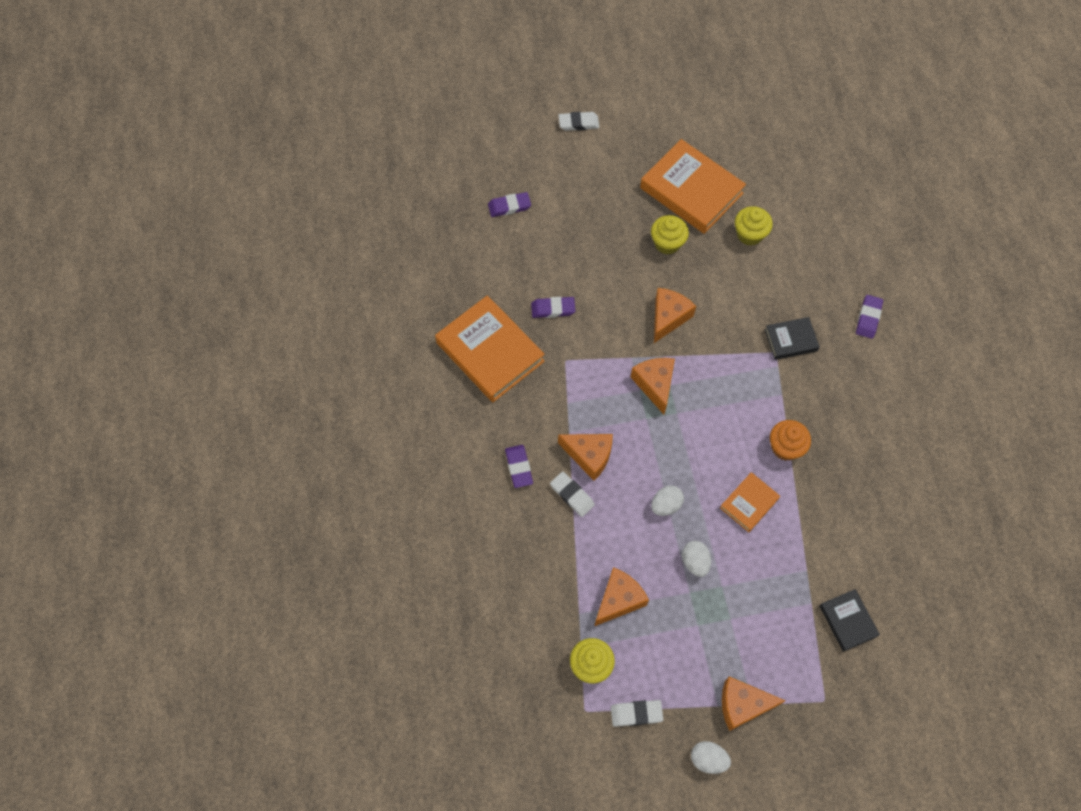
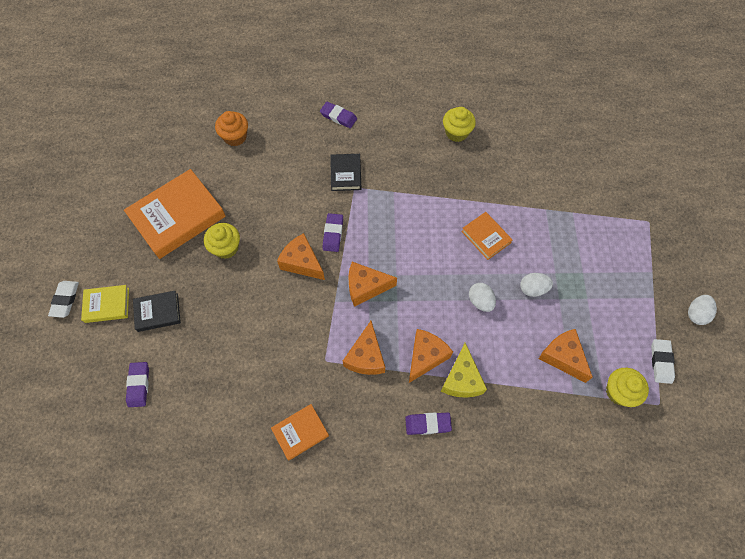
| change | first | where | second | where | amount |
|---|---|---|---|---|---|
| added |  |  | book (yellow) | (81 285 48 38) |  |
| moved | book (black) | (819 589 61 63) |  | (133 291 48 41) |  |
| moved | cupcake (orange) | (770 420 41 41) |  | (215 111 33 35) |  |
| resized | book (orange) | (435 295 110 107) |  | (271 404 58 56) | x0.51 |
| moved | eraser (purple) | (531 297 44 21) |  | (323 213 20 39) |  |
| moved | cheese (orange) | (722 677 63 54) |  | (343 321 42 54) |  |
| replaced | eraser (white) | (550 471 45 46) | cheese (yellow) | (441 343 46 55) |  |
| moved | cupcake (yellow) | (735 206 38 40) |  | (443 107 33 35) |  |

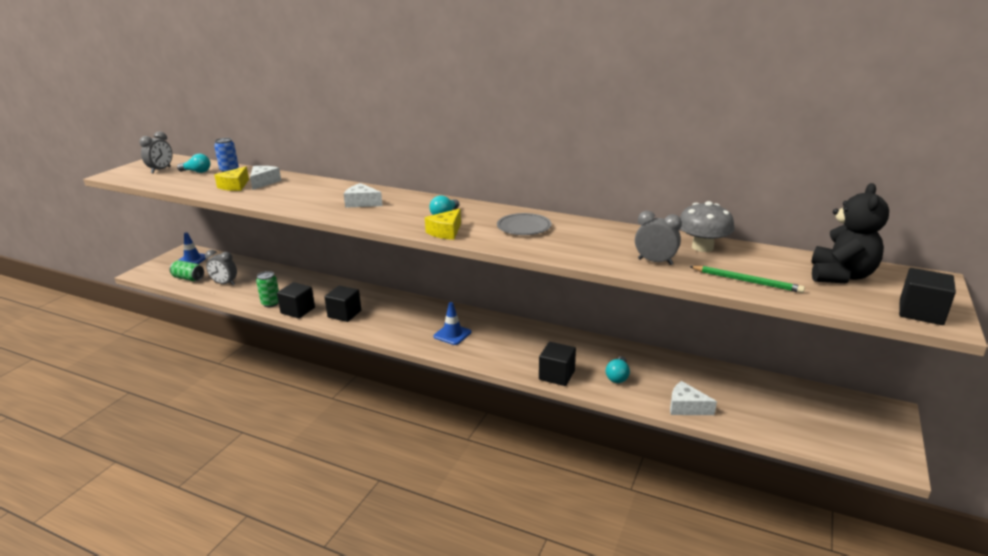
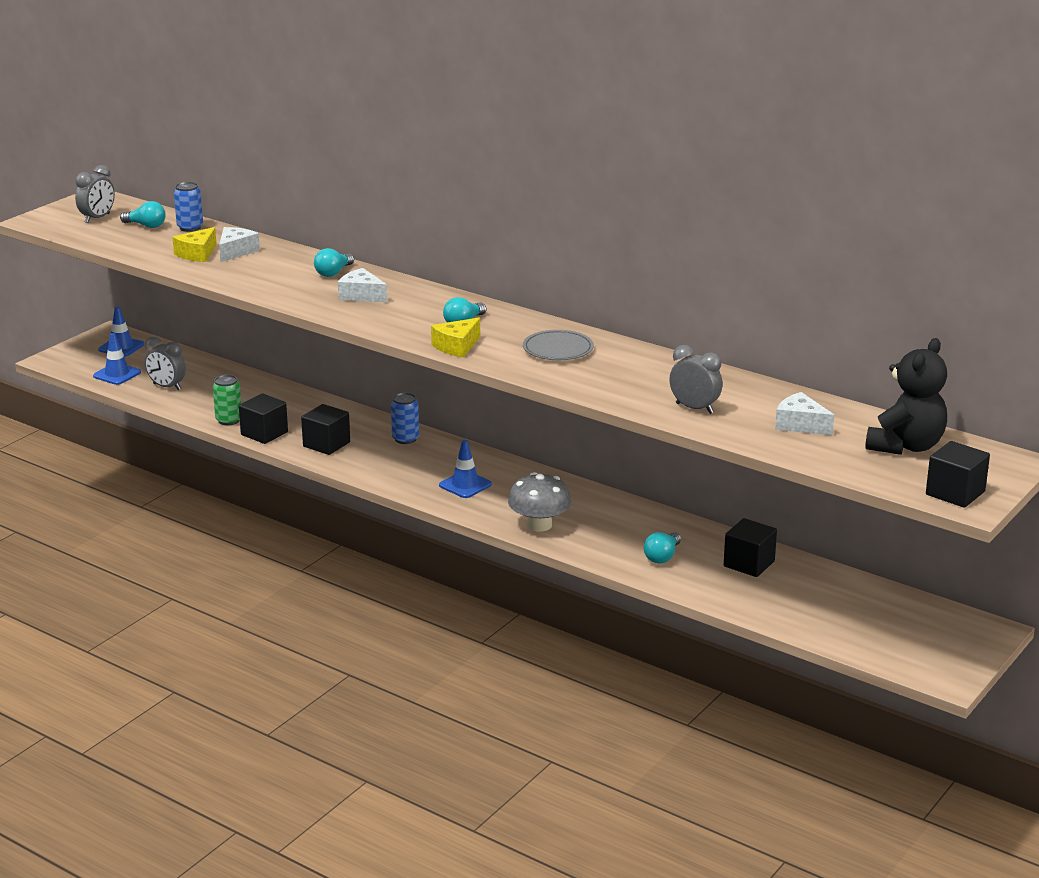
| change | first | where | second | where | amount |
|---|---|---|---|---|---|
| replaced | can (green) | (170 260 34 21) | traffic cone (blue) | (93 333 48 52) |  |
| added |  |  | light bulb (turquoise) | (314 248 40 29) |  |
| added |  |  | can (blue) | (391 393 28 51) |  |
| moved | mushroom (grey) | (680 201 54 51) |  | (508 472 64 60) |  |
| moved | cube (black) | (539 342 37 44) |  | (724 518 53 59) |  |
| moved | cheese (white) | (670 381 47 34) |  | (775 392 59 43) |  |
| removed | pencil (green) | (689 266 116 27) |  |  |  |

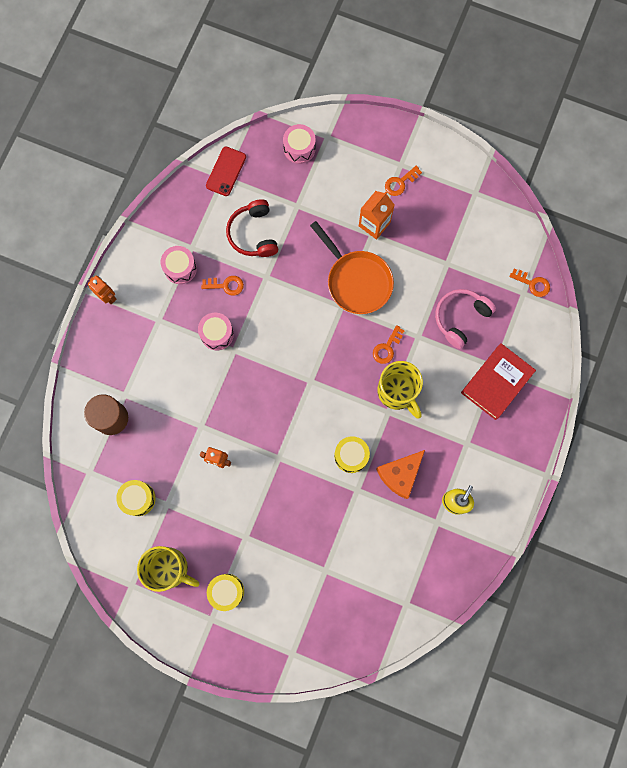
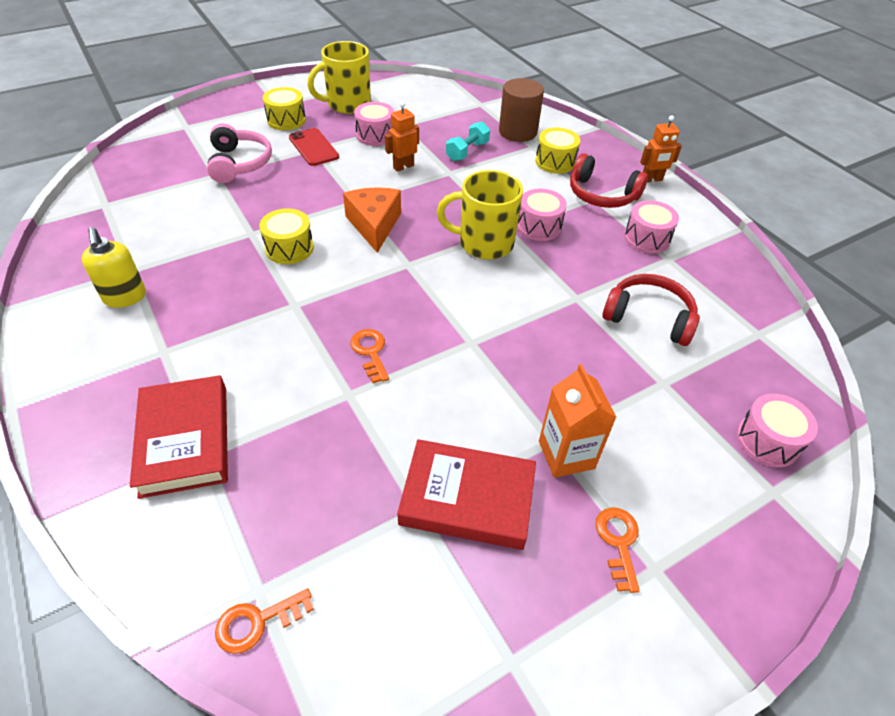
| change | first | where | second | where | amount |
|---|---|---|---|---|---|
| moved | headphones (pink) | (435 289 61 60) |  | (207 123 65 60) |  |
| moved | phone (red) | (206 147 40 49) |  | (289 128 50 38) |  |
| moved | cheese (orange) | (376 450 49 49) |  | (343 187 58 66) |  |
| added |  |  | drum (pink) | (354 102 40 44) |  |
| added |  |  | book (red) | (397 439 139 111) |  |
| moved | mug (yellow) | (377 361 46 58) |  | (437 170 86 90) |  |
| added |  |  | dumbbell (turquoise) | (446 121 44 40) |  |
| moved | drum (yellow) | (116 480 40 36) |  | (535 128 45 46) |  |
| added |  |  | headphones (red) | (570 153 78 55) |  |
| removed | key (orange) | (201 276 43 20) |  |  |  |
| removed | pan (orange) | (310 221 84 93) |  |  |  |

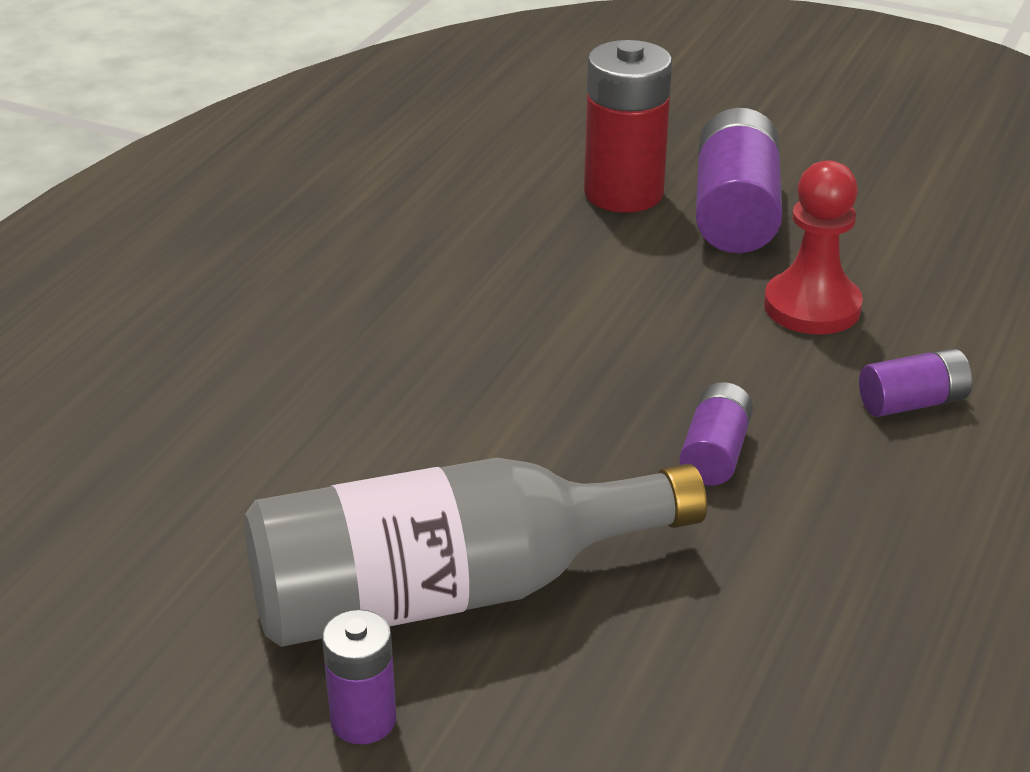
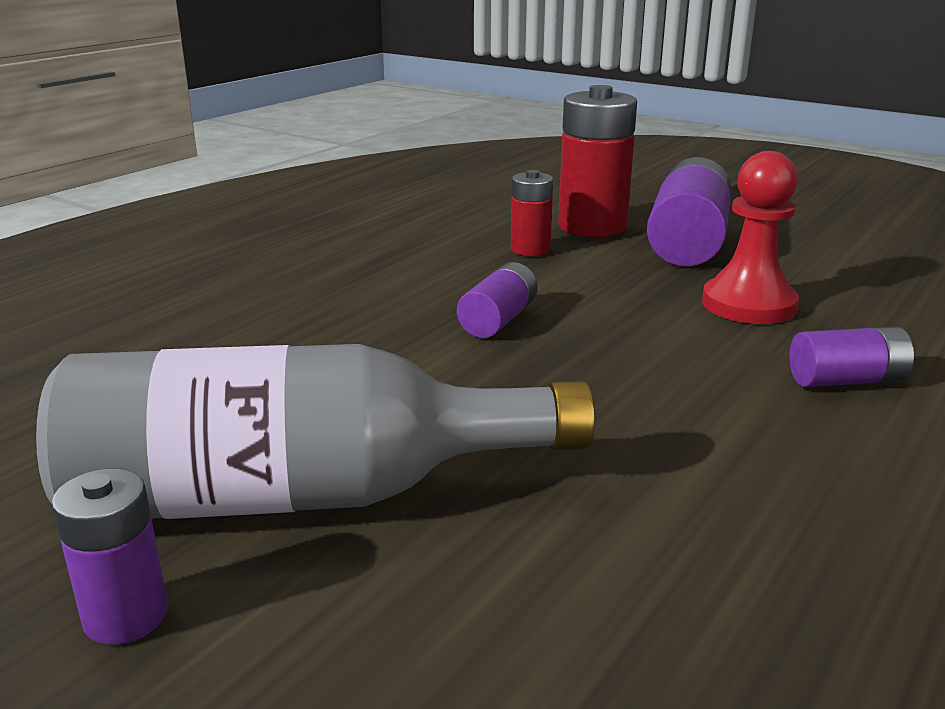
| change | first | where | second | where | amount |
|---|---|---|---|---|---|
| moved | battery (purple) | (679 382 74 104) |  | (457 262 81 76) |  |
| added |  |  | battery (red) | (511 170 42 86) |  |

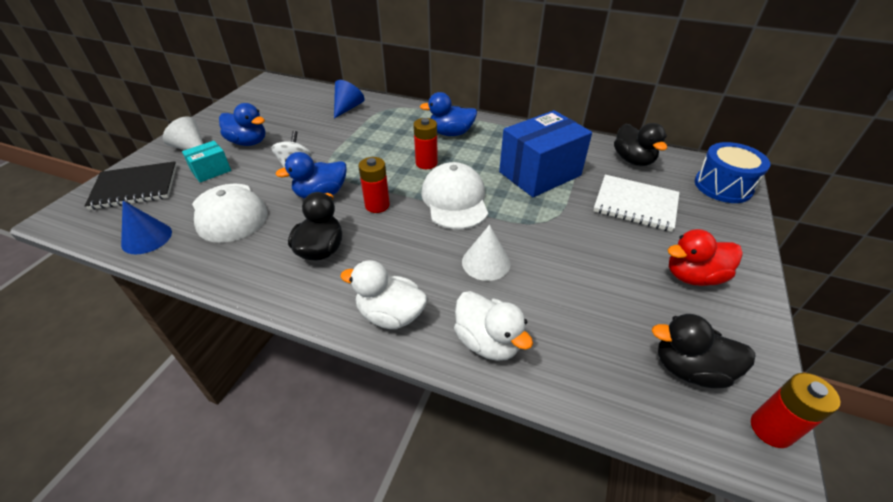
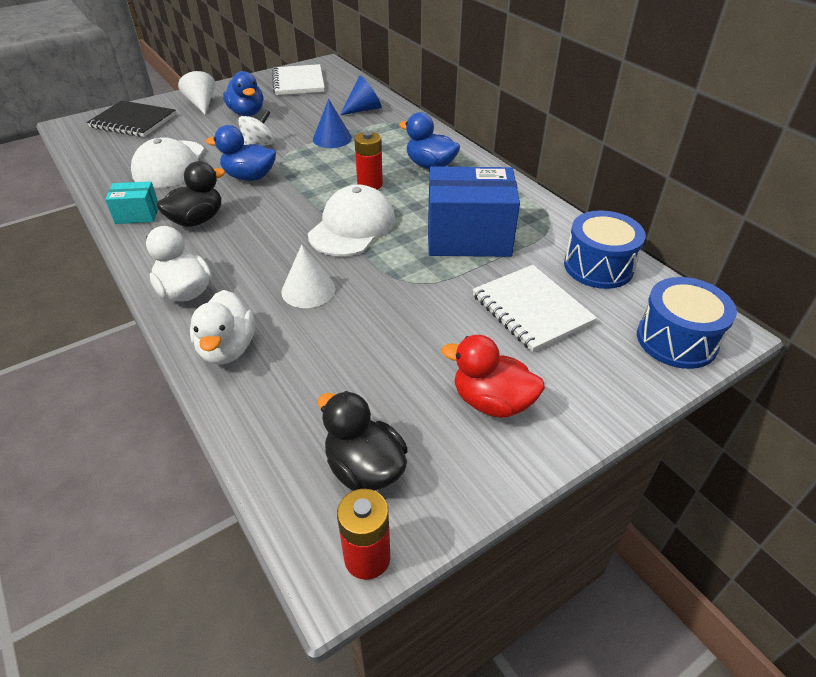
| change | first | where | second | where | amount |
|---|---|---|---|---|---|
| moved | box (turquoise) | (182 141 49 41) |  | (105 181 53 43) |  |
| added |  |  | notebook (white) | (272 64 53 31) |  |
| moved | cone (blue) | (121 201 51 53) |  | (313 99 39 49) |  |
| replaced | duck (black) | (614 123 53 43) | drum (blue) | (564 210 82 79) |  |
| removed | battery (red) | (358 157 32 56) |  |  |  |

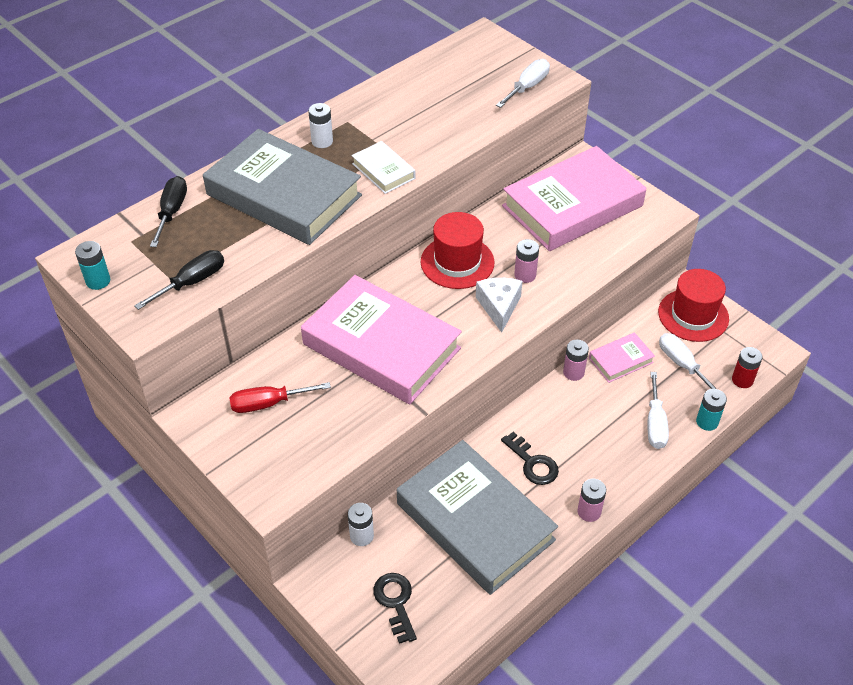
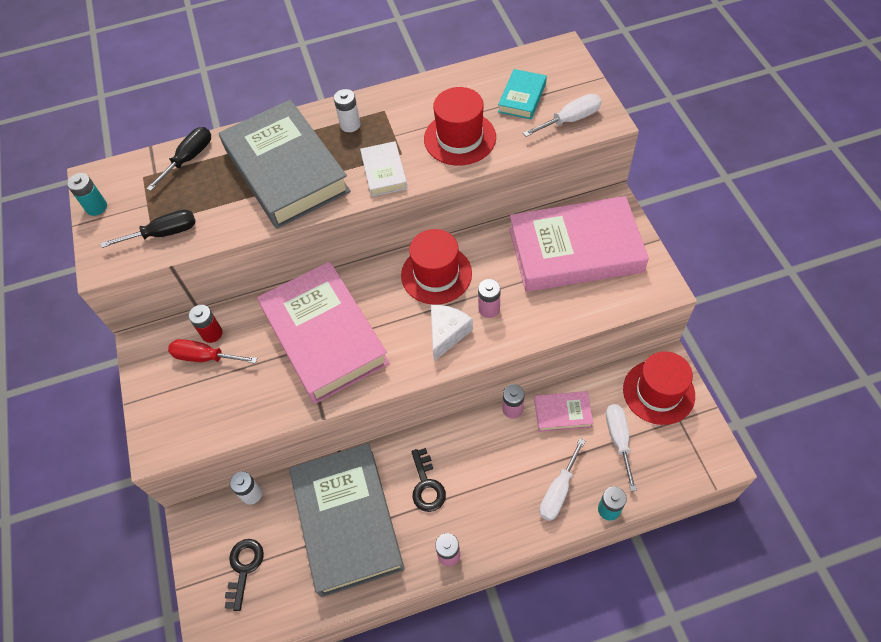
| change | first | where | second | where | amount |
|---|---|---|---|---|---|
| moved | battery (red) | (732 347 31 41) |  | (188 305 35 38) |  |
| added |  |  | hat (red) | (424 87 72 79) |  |
| added |  |  | book (turquoise) | (498 69 49 50) |  |

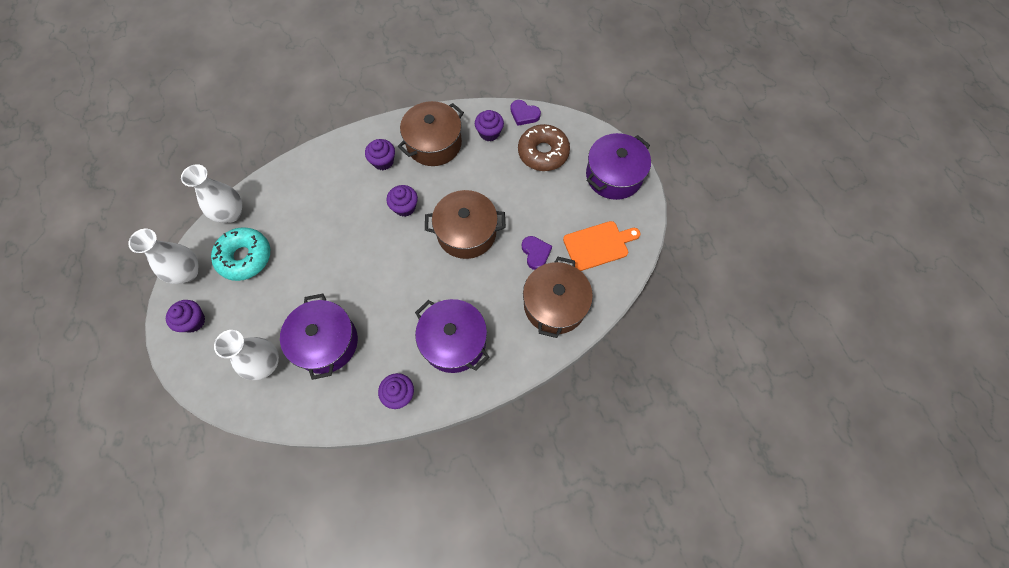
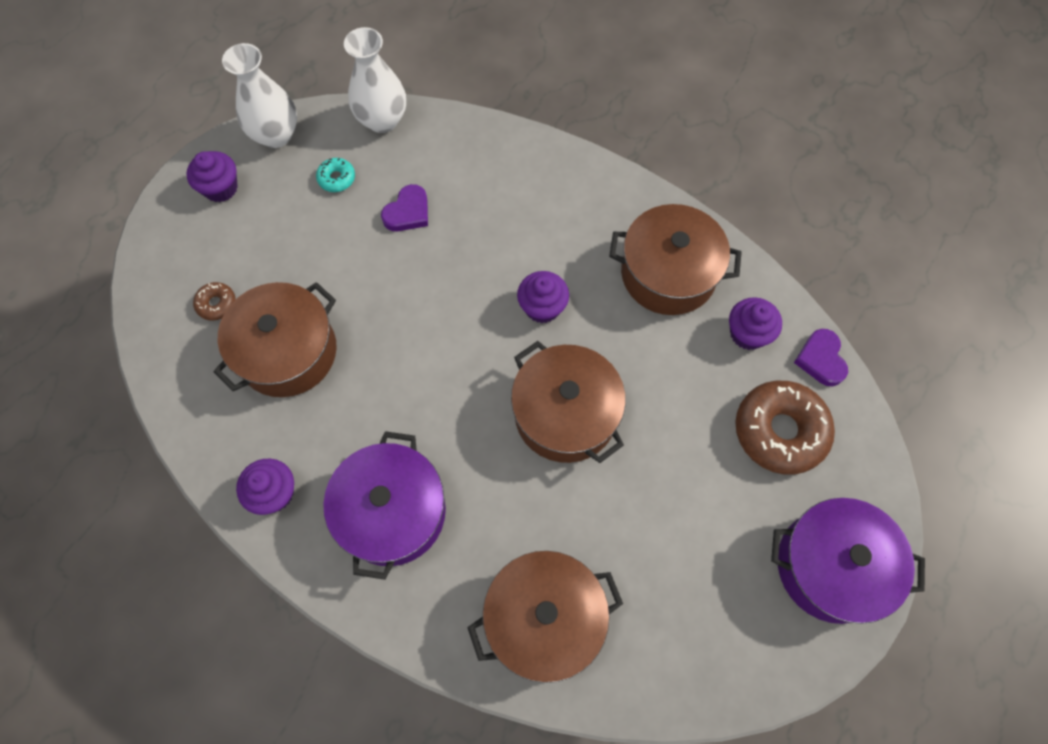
| change | first | where | second | where | amount |
|---|---|---|---|---|---|
| replaced | vase (white) | (214 330 65 50) | donut (brown) | (193 282 43 39) |  |
| recoloured | pot (purple) | (280 294 78 86) | pot (brown) | (214 282 123 115) |  |
| resized | donut (turquoise) | (211 227 59 54) |  | (316 158 39 34) | x0.46 |
| moved | heart (purple) | (522 236 30 34) |  | (381 184 47 47) |  |
| removed | cupcake (purple) | (365 139 30 31) |  |  |  |
| removed | cutting board (orange) | (563 221 77 50) |  |  |  |

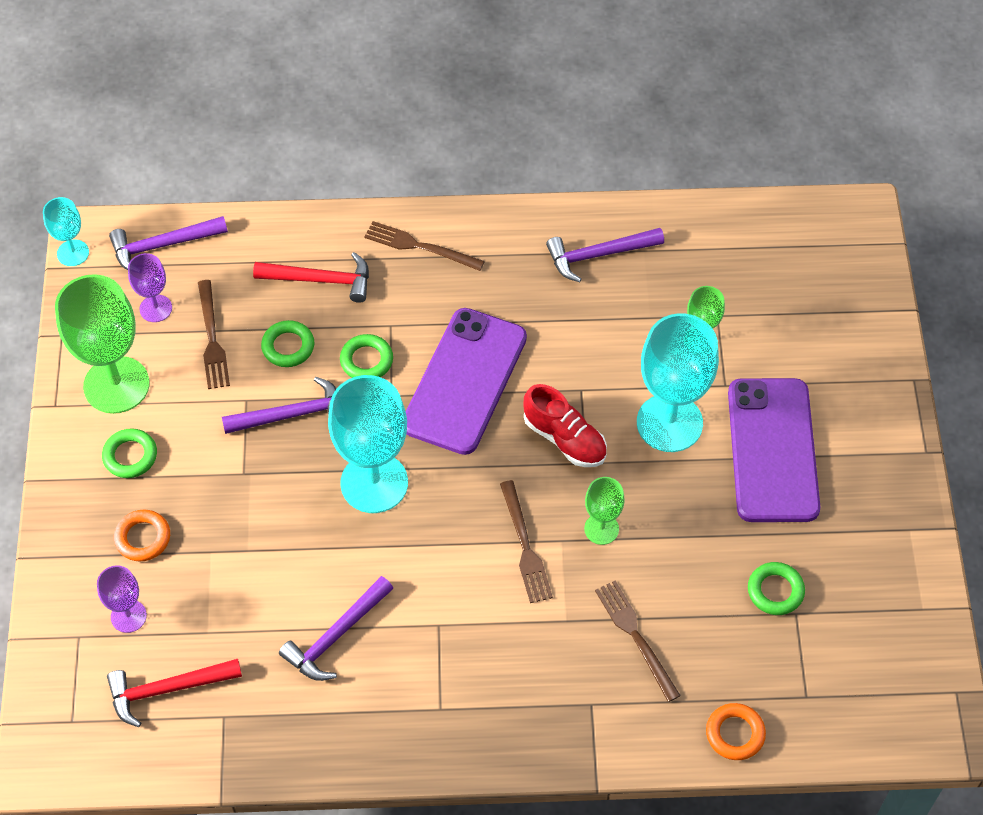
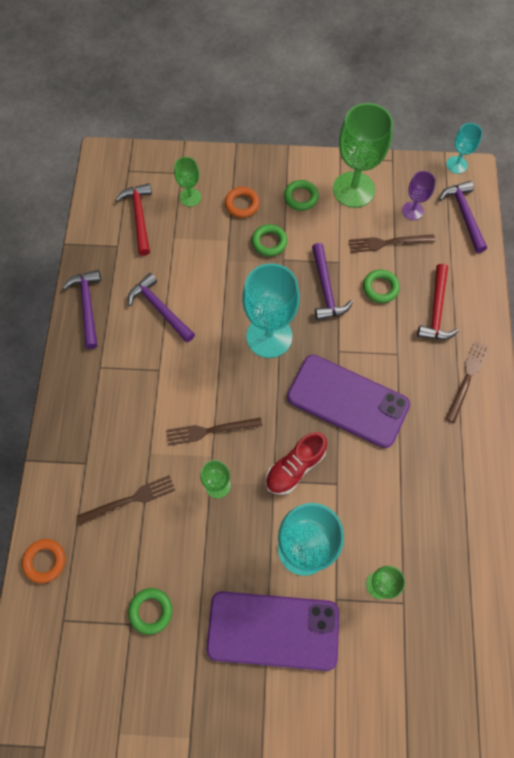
| change | first | where | second | where | amount |
|---|---|---|---|---|---|
| moved | hammer (purple) | (546 228 118 54) |  | (62 270 39 79) |  |
| recoloured | goblet (purple) | (97 565 50 68) | goblet (green) | (174 157 27 50) |  |
| moved | ring (green) | (340 334 53 44) |  | (252 224 35 32) |  |

